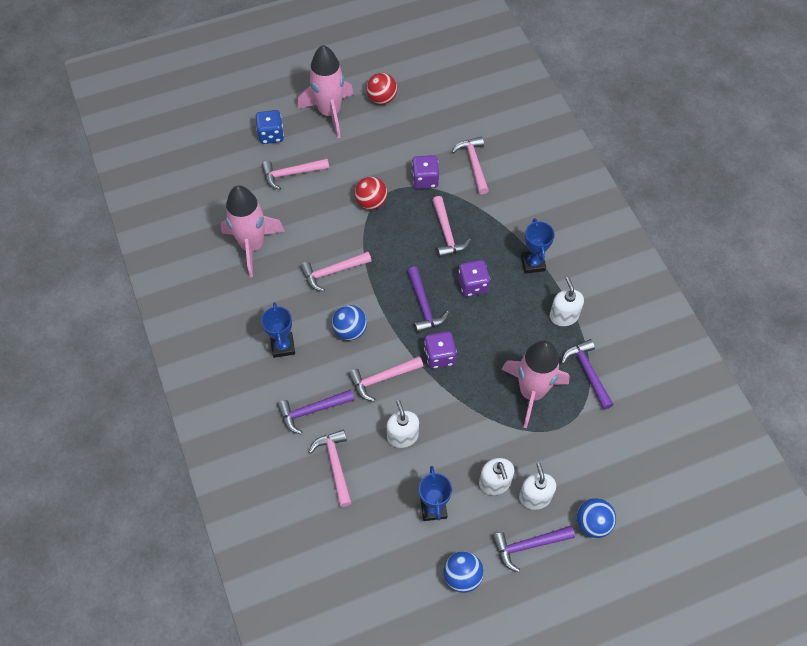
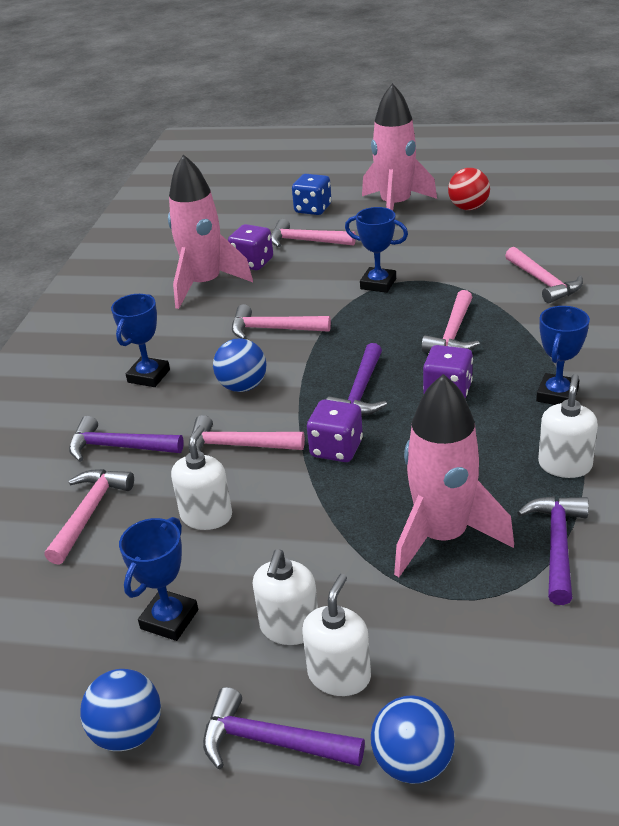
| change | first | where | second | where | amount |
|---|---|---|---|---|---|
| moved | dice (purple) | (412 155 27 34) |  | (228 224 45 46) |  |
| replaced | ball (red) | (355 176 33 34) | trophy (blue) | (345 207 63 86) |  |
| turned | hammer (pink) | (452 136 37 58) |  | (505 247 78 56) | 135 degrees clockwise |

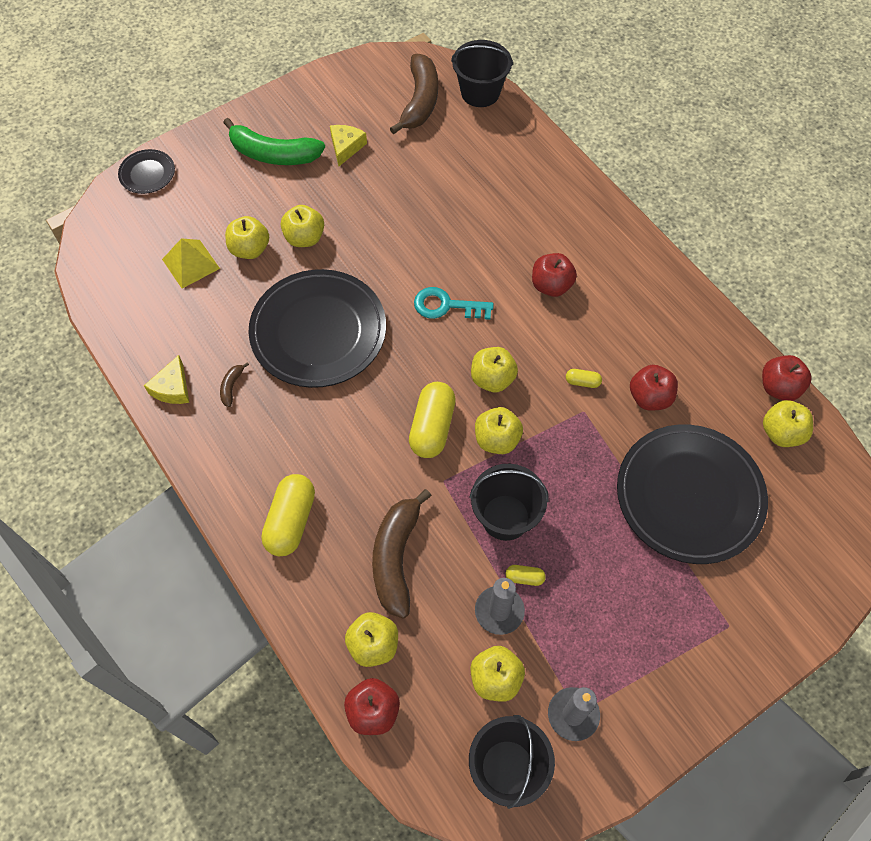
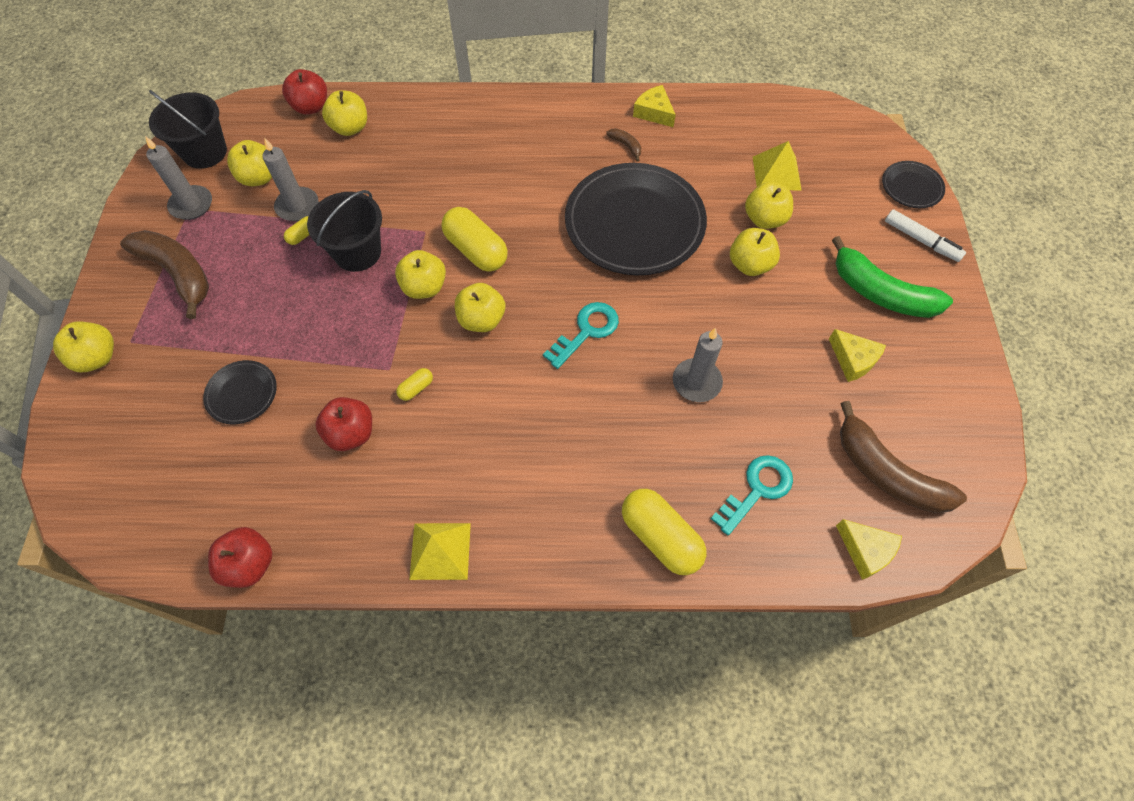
| change | first | where | second | where | amount |
|---|---|---|---|---|---|
| moved | apple (yellow) | (763 400 50 47) |  | (53 322 61 50) |  |
| moved | banana (brown) | (372 489 60 130) |  | (120 230 89 89) |  |
| resized | plate (black) | (617 424 151 140) |  | (203 360 74 64) | x0.45 |
| added |  |  | pyramid (yellow) | (409 523 62 57) |  |
| moved | capsule (yellow) | (261 474 54 82) |  | (622 489 84 86) |  |
| added |  |  | candle (grey) | (673 328 50 74) |  |
| added |  |  | key (turquoise) | (711 455 82 80) |  |
| turned | banana (green) | (223 118 102 47) |  | (832 236 121 82) | 105 degrees counterclockwise |
| replaced | bucket (black) | (451 40 62 67) | cheese (yellow) | (836 519 66 61) |  |
| added |  |  | marker (white) | (885 210 81 52) |  |
| removed | apple (red) | (532 253 45 44) |  |  |  |

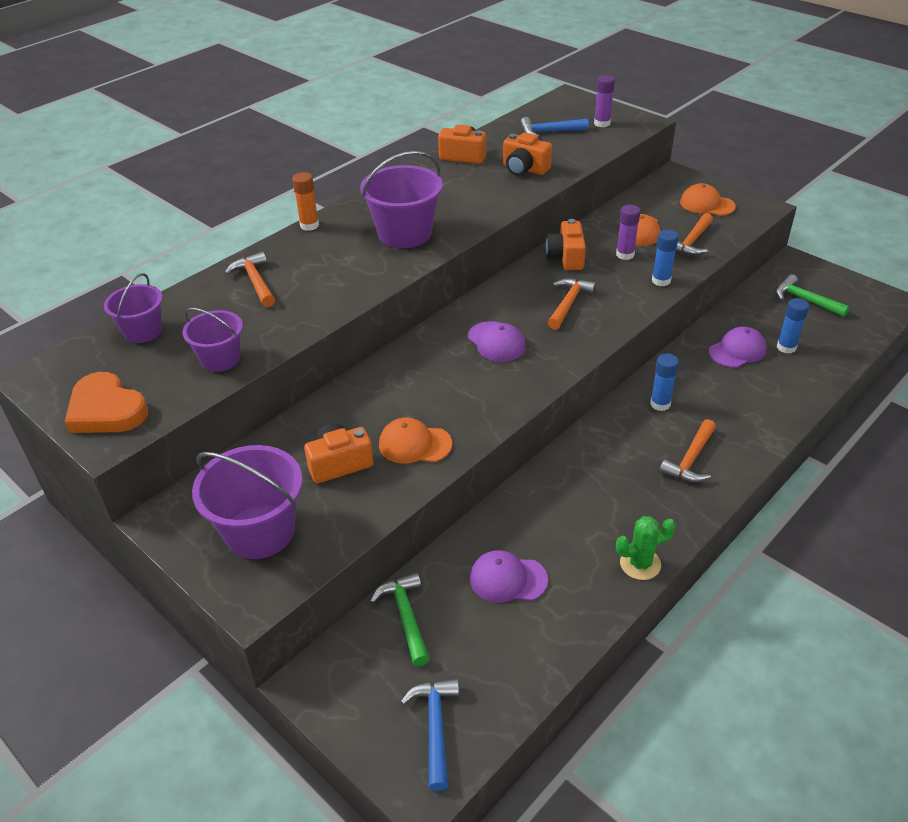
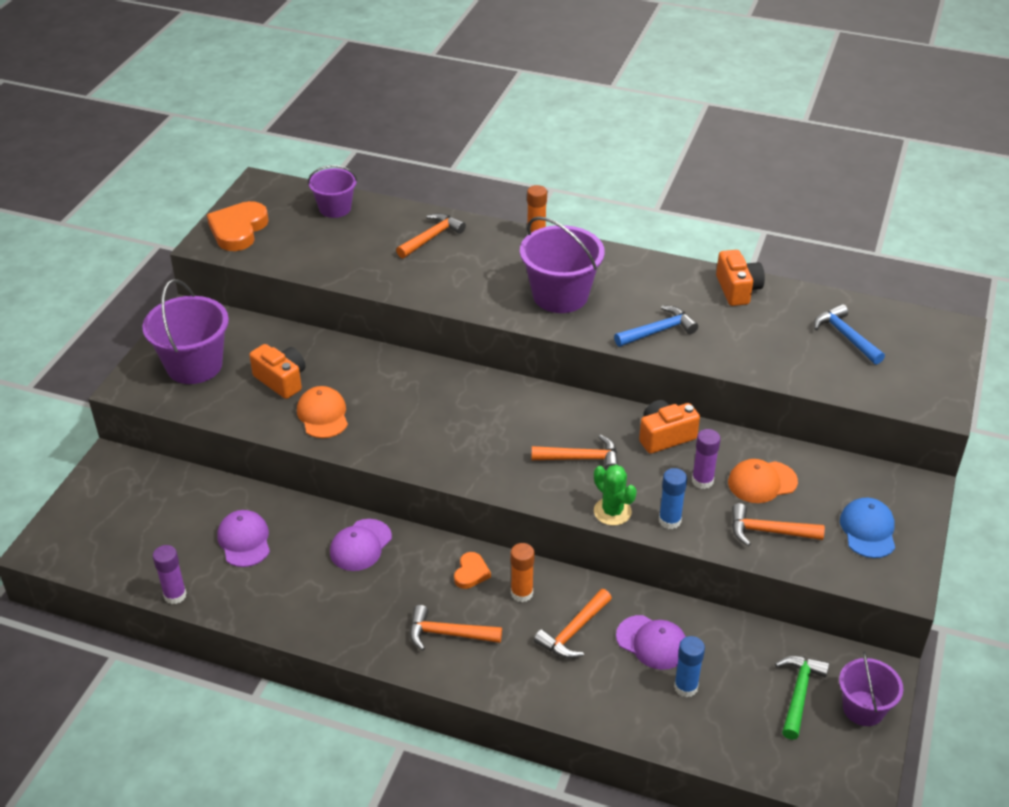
| change | first | where | second | where | amount |
|---|---|---|---|---|---|
| moved | glue stick (purple) | (594 75 21 52) |  | (153 545 34 59) |  |
| moved | cap (purple) | (468 321 58 41) |  | (330 519 62 52) |  |
| added |  |  | heart (orange) | (454 552 37 37) |  |
| recoloured | glue stick (blue) | (650 353 29 58) | glue stick (orange) | (511 543 24 59) |  |
| added |  |  | hammer (orange) | (534 589 78 70) |  |
| moved | cactus (green) | (616 516 60 64) |  | (594 465 43 60) |  |
| moved | hammer (blue) | (400 679 59 112) |  | (614 305 84 42) |  |
| moved | bucket (purple) | (182 308 61 64) |  | (839 651 64 75) |  |
| recoloured | cap (orange) | (680 183 56 33) | cap (blue) | (840 497 55 61) |  |
| removed | hammer (green) | (370 572 60 94) |  |  |  |
| removed | camera (orange) | (503 132 49 44) |  |  |  |

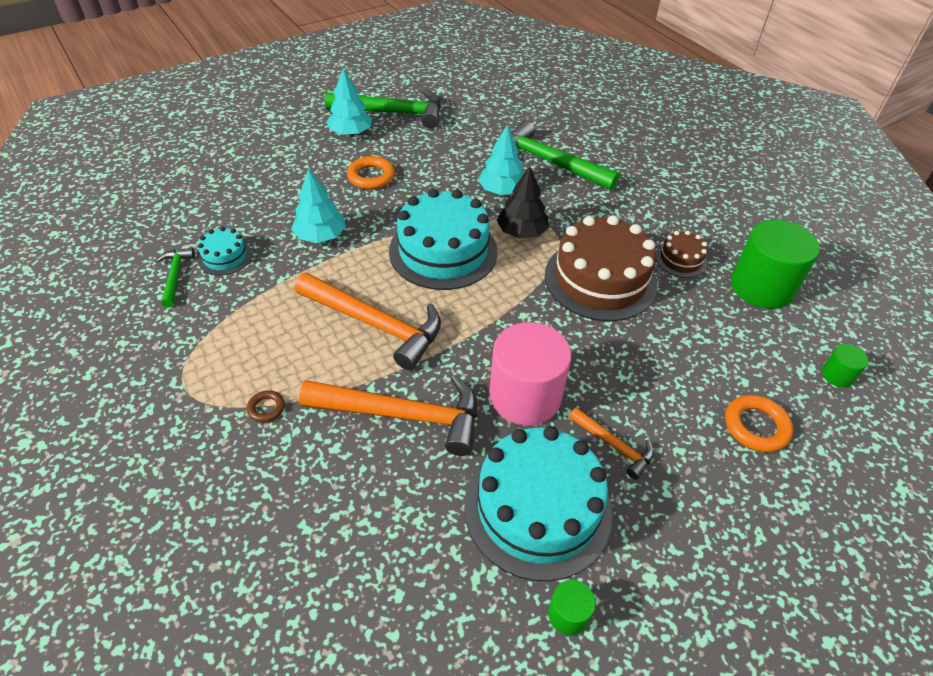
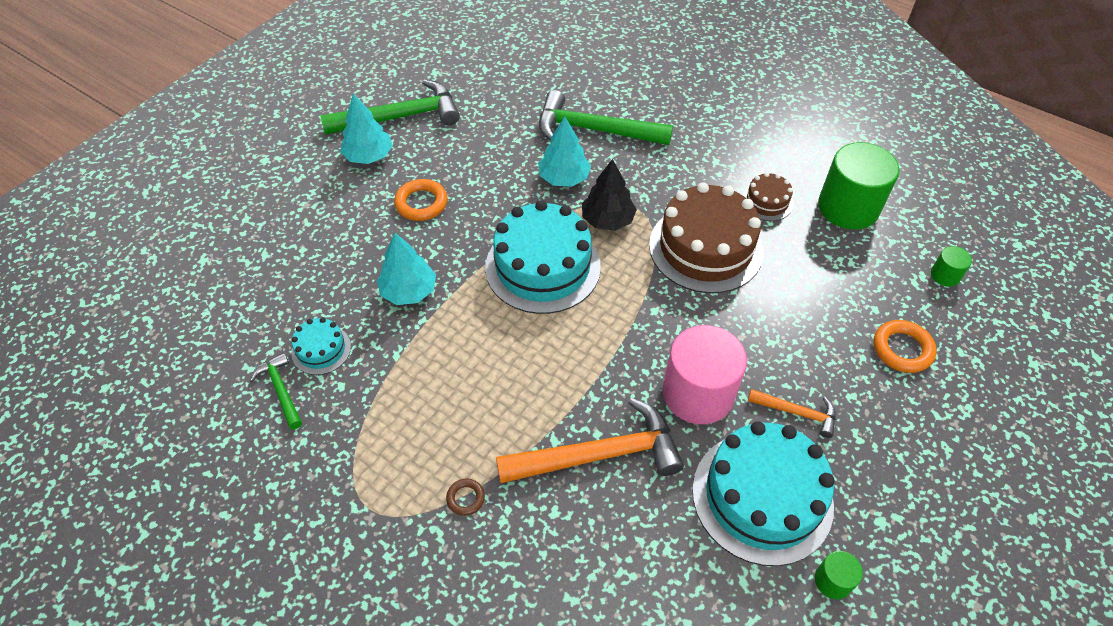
| change | first | where | second | where | amount |
|---|---|---|---|---|---|
| removed | hammer (orange) | (295 273 146 97) |  |  |  |

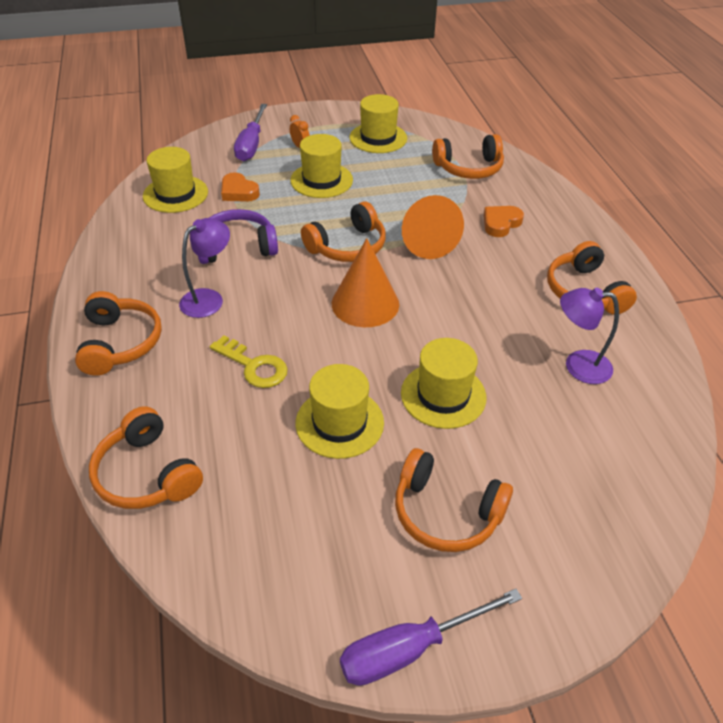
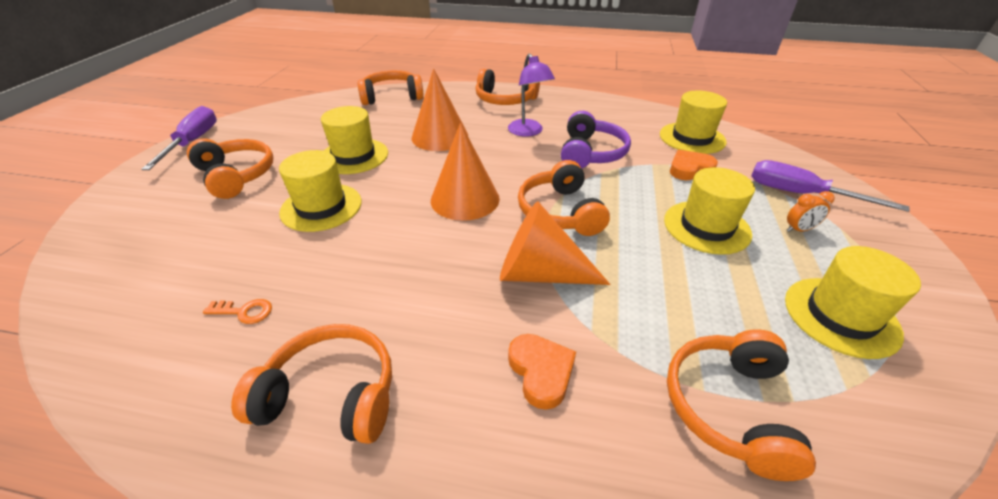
| change | first | where | second | where | amount |
|---|---|---|---|---|---|
| turned | headphones (orange) | (395 448 118 104) |  | (187 138 87 61) | 90 degrees clockwise |
| replaced | lamp (purple) | (560 288 59 96) | key (orange) | (203 299 69 25) |  |
| replaced | key (yellow) | (210 335 78 53) | cone (orange) | (412 68 56 83) |  |

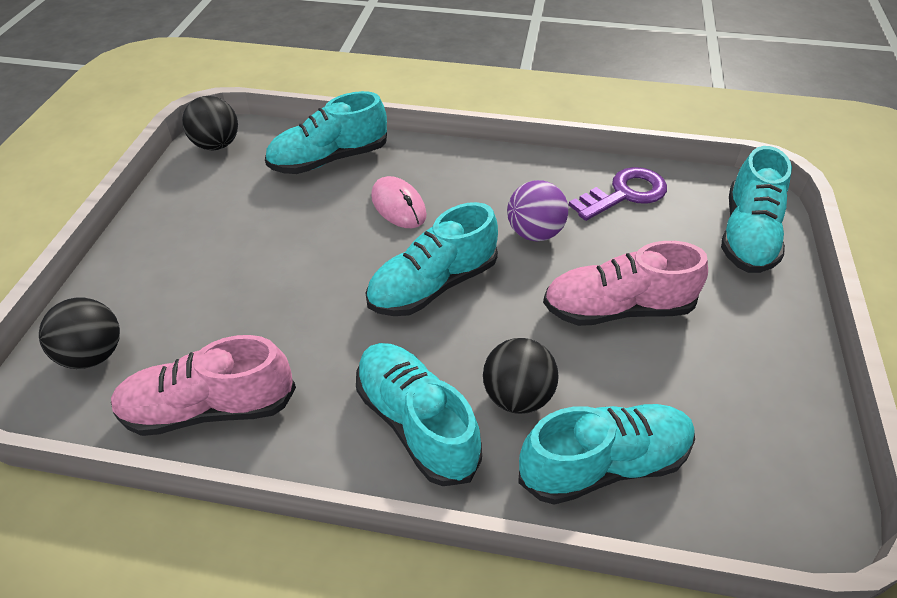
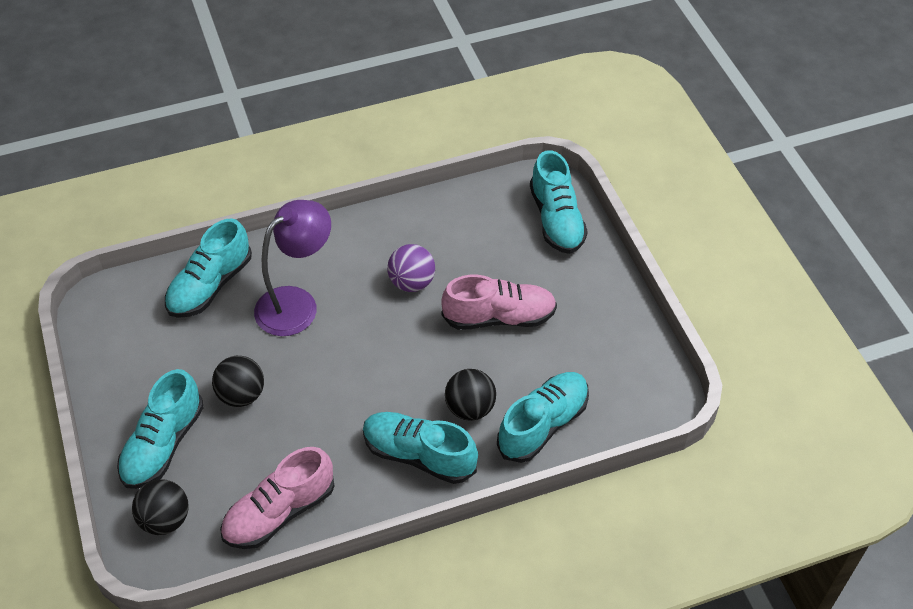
| change | first | where | second | where | amount |
|---|---|---|---|---|---|
| moved | shoe (turquoise) | (366 202 132 114) |  | (117 369 86 120) |  |
| moved | ball (black) | (182 96 56 54) |  | (212 356 52 51) |  |
| replaced | mouse (pink) | (371 176 56 52) | lamp (purple) | (254 200 77 136) |  |
| turned | shoe (pink) | (543 241 165 85) |  | (441 275 116 55) | 150 degrees counterclockwise |
| removed | key (purple) | (569 167 98 54) |  |  |  |

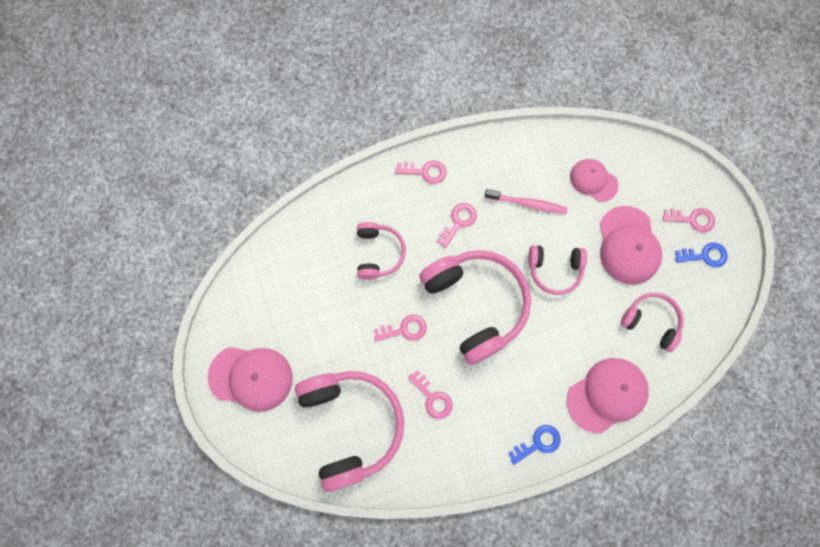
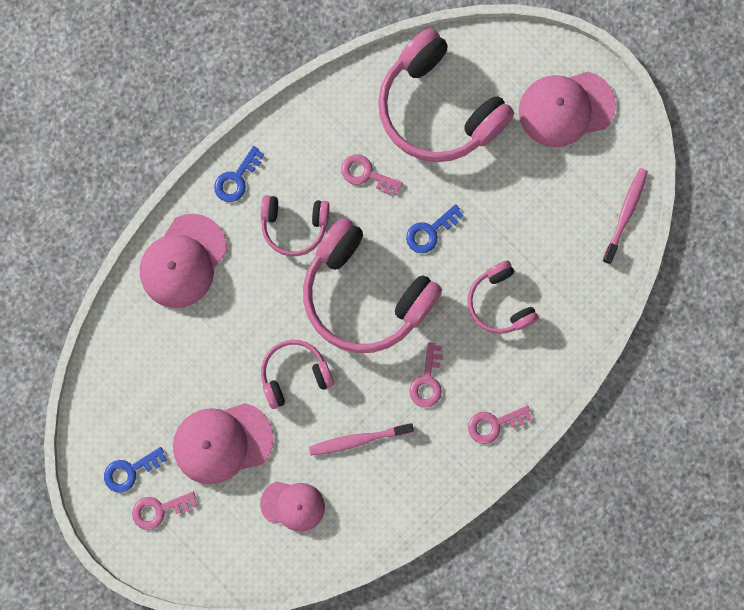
| change | first | where | second | where | amount |
|---|---|---|---|---|---|
| turned | cap (pink) | (600 206 62 78) |  | (173 403 101 81) | 75 degrees counterclockwise |
| moved | headphones (pink) | (620 292 64 60) |  | (260 195 69 61) |  |
| recoloured | key (pink) | (374 315 53 27) | key (blue) | (406 204 58 49) |  |
| added |  |  | toothbrush (pink) | (602 168 46 96) |  |

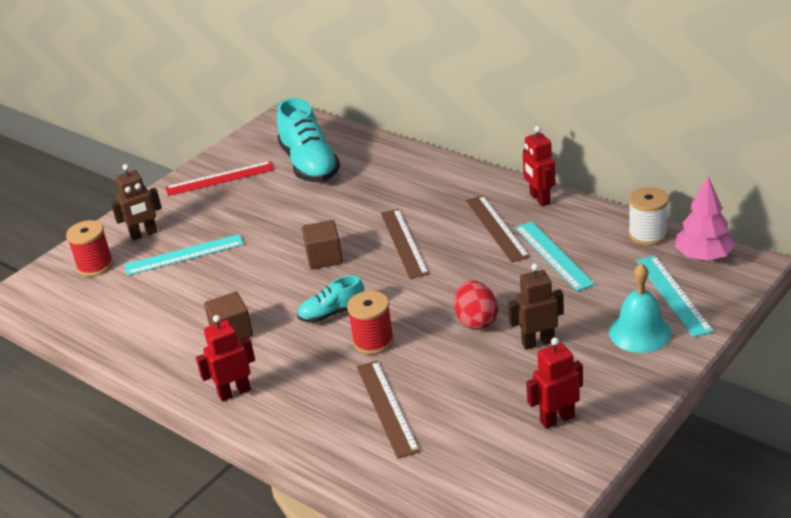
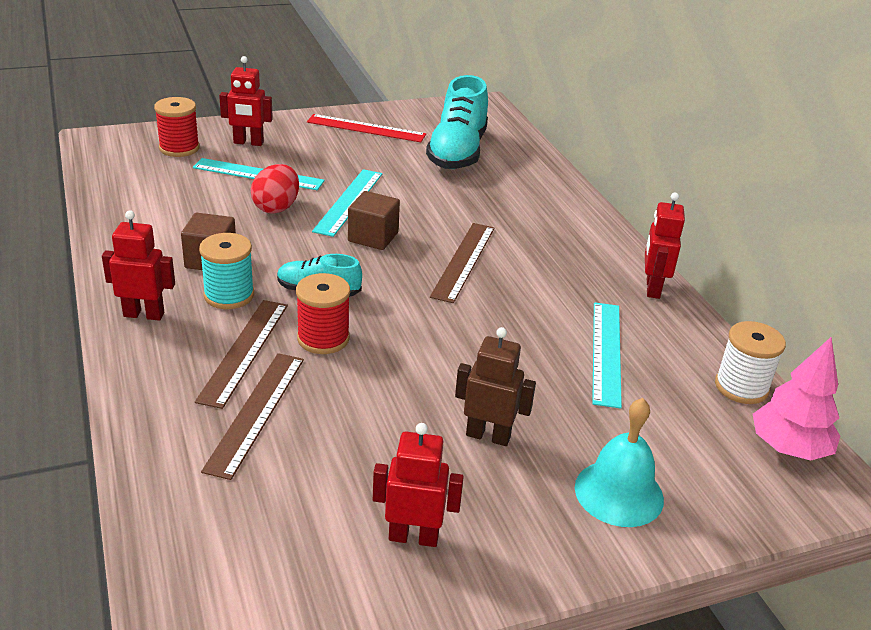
| change | first | where | second | where | amount |
|---|---|---|---|---|---|
| moved | ruler (brown) | (466 195 64 67) |  | (195 300 93 109) |  |
| added |  |  | spool (turquoise) | (199 233 55 76) |  |
| recoloured | robot (brown) | (111 164 51 77) | robot (red) | (219 56 54 90) |  |
| moved | egg (red) | (454 281 44 49) |  | (251 164 48 50) |  |
| moved | ruler (turquoise) | (636 256 78 81) |  | (312 169 70 68) |  |

